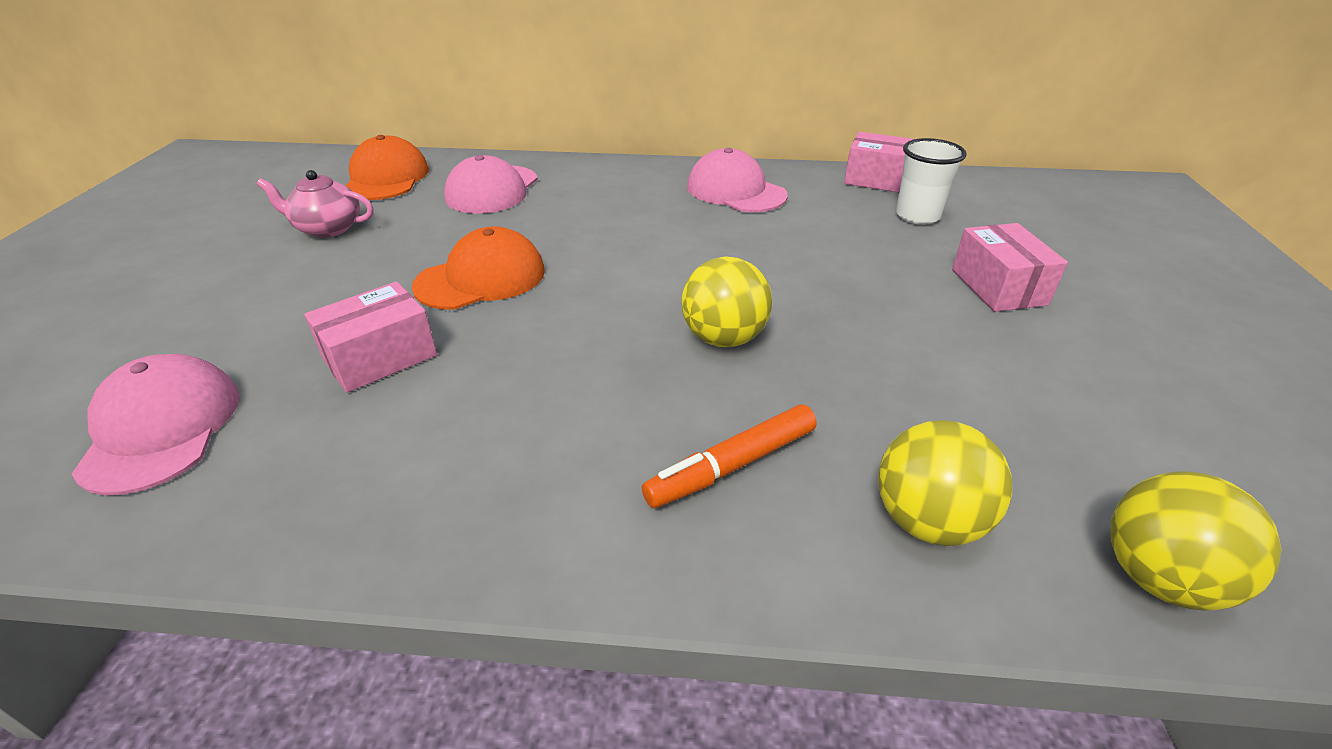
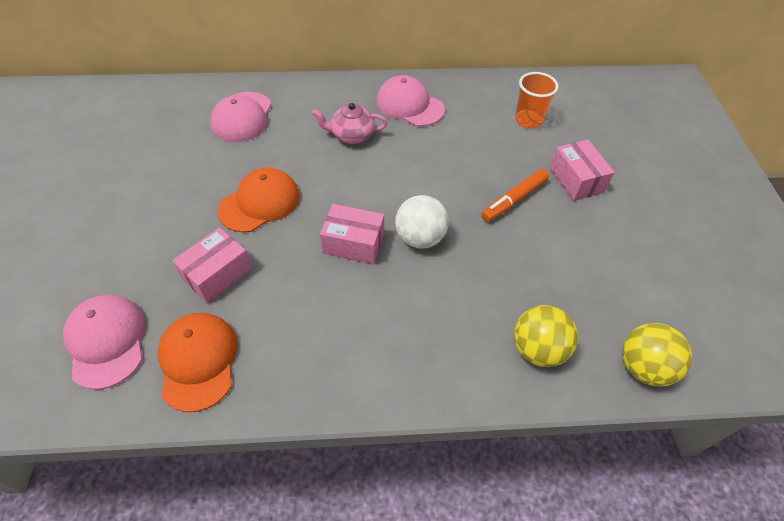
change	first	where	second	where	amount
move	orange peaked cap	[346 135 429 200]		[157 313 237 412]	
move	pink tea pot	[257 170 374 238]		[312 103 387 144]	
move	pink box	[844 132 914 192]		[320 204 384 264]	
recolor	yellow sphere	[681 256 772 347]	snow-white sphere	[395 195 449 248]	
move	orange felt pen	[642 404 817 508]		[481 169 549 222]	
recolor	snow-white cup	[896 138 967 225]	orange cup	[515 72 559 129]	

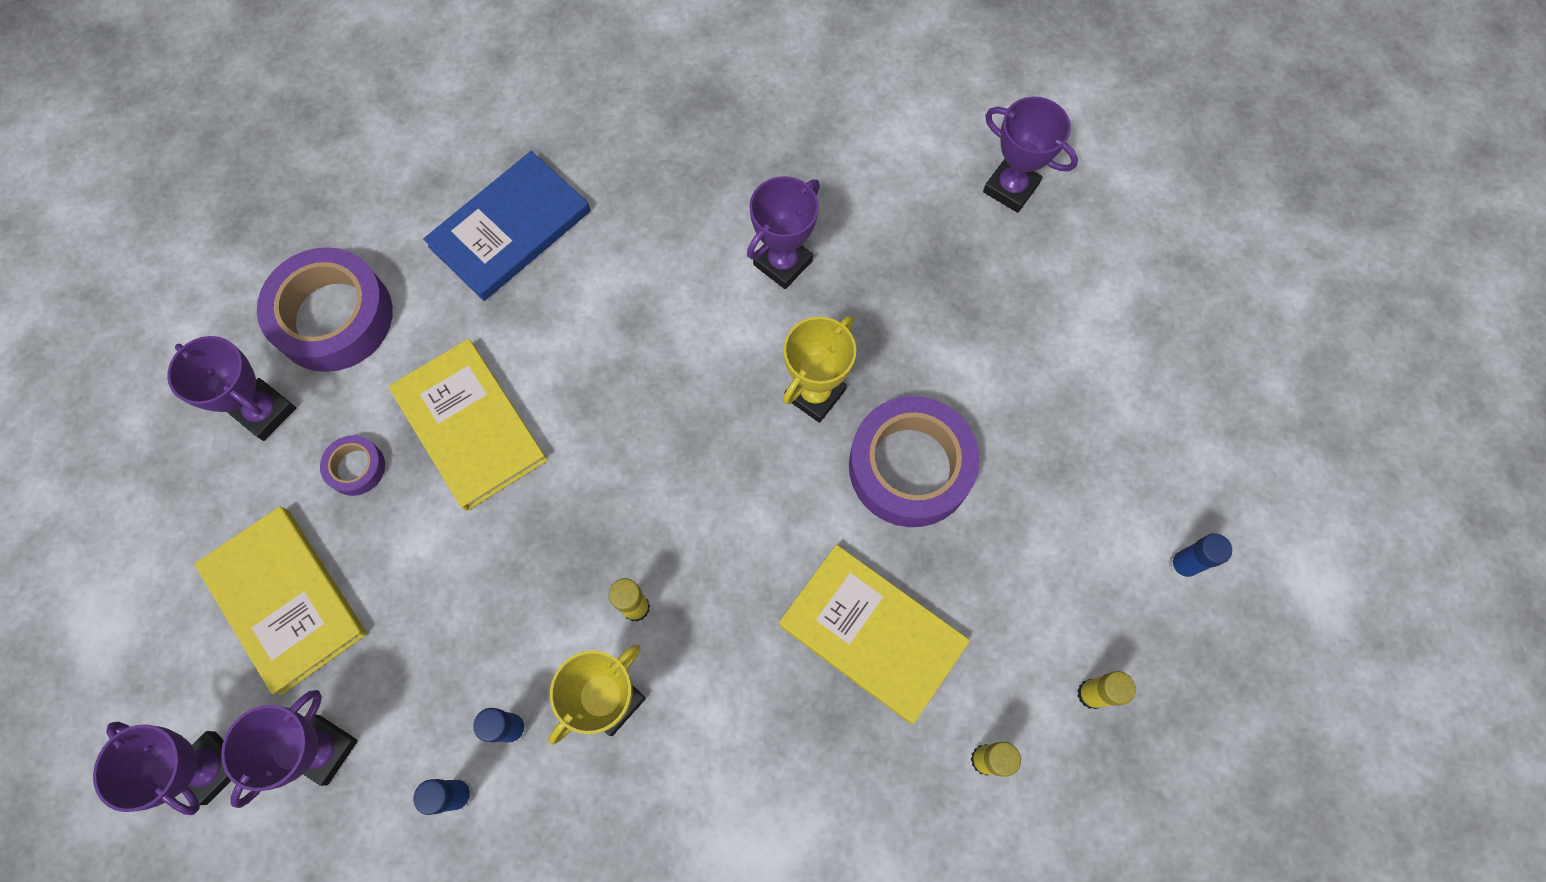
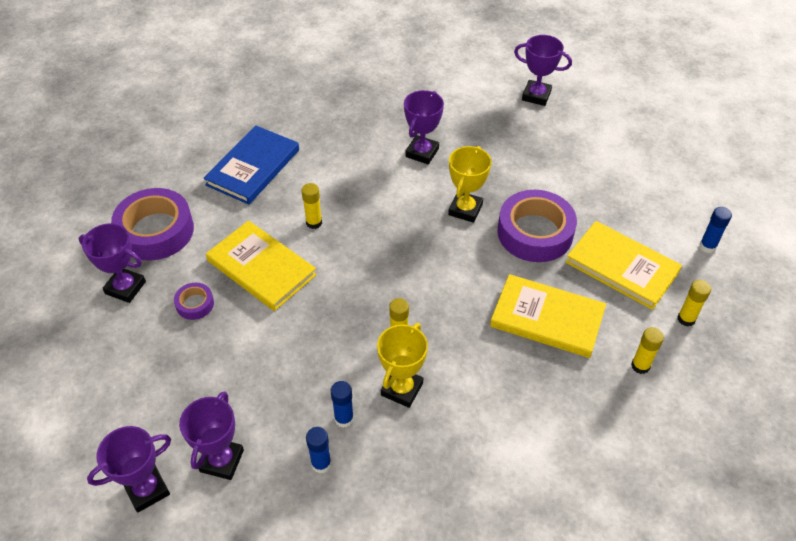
change	first	where	second	where	amount
rotate	purple prize cup	[93 722 231 815]		[87 426 171 513]	60 degrees counterclockwise
insert			yellow glue	[301 183 322 229]	
move	yellow hardcover	[194 507 367 696]		[566 221 682 310]	

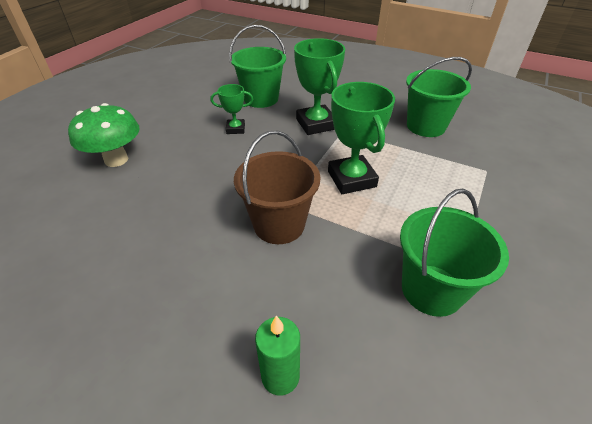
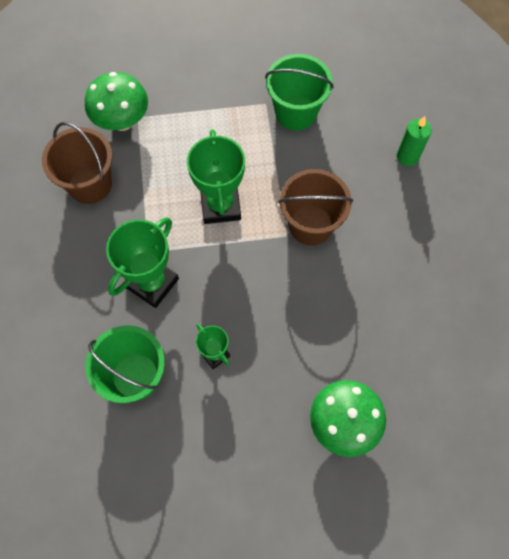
change	first	where	second	where	amount
recolor	leaf-green pail	[406 57 472 137]	dark brown pail	[42 122 113 204]	
insert			leaf-green toadstool	[85 72 148 131]	
rotate	leaf-green prize cup	[328 82 395 194]		[187 129 245 224]	45 degrees counterclockwise

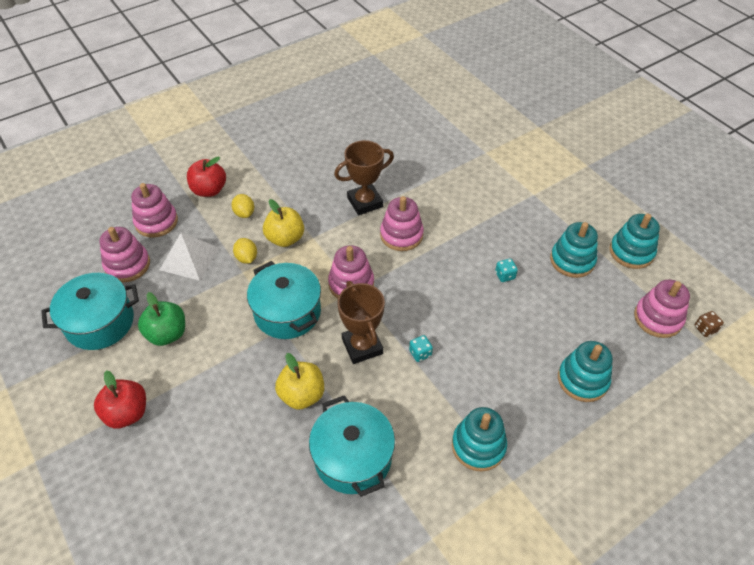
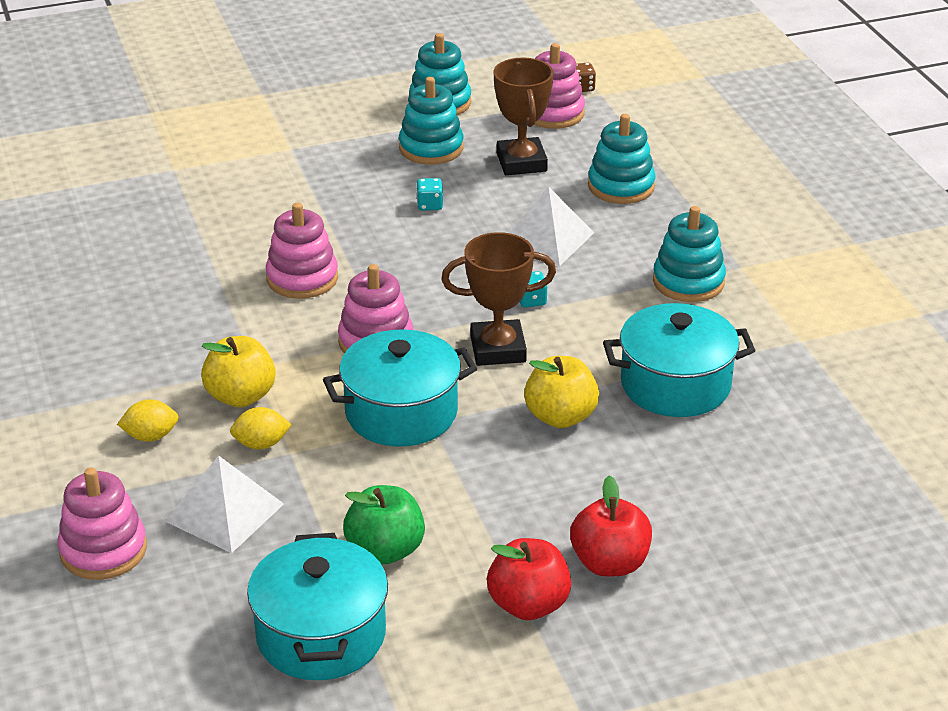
change	first	where	second	where	amount
move	dark brown prize cup	[334 140 394 215]		[493 58 553 175]	
insert			snow-white pyramid	[509 186 594 266]	
move	red apple	[187 157 226 197]		[570 475 652 577]	
delete	pink stacking toy	[99 227 150 283]			

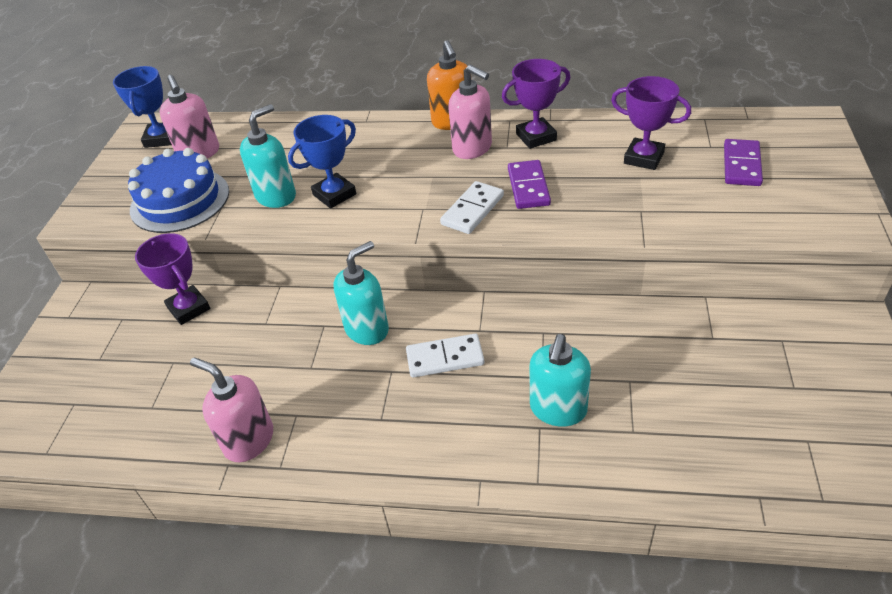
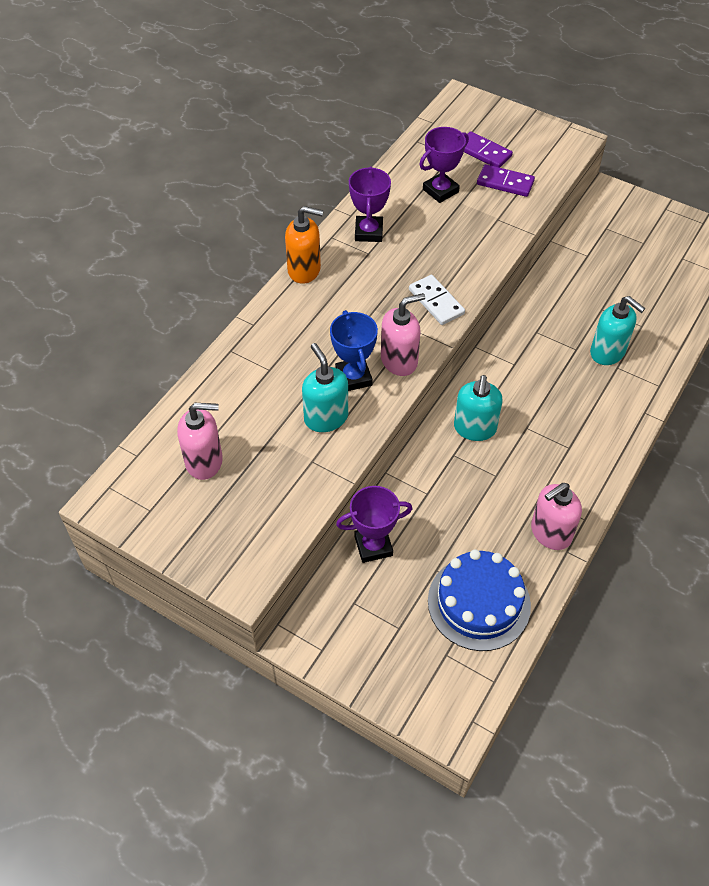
change	first	where	second	where	amount
move	pink soap pump	[448 65 492 159]		[381 293 425 376]	
move	royal blue layer cake	[128 148 229 233]		[428 549 531 651]	
rotate	turquoise soap pump	[334 241 389 345]		[454 375 503 441]	150 degrees counterclockwise
move	purple domino	[508 160 551 209]		[477 164 535 197]	
delete	royal blue prize cup	[113 66 172 148]			
delete	snow-white domino	[406 334 484 378]			

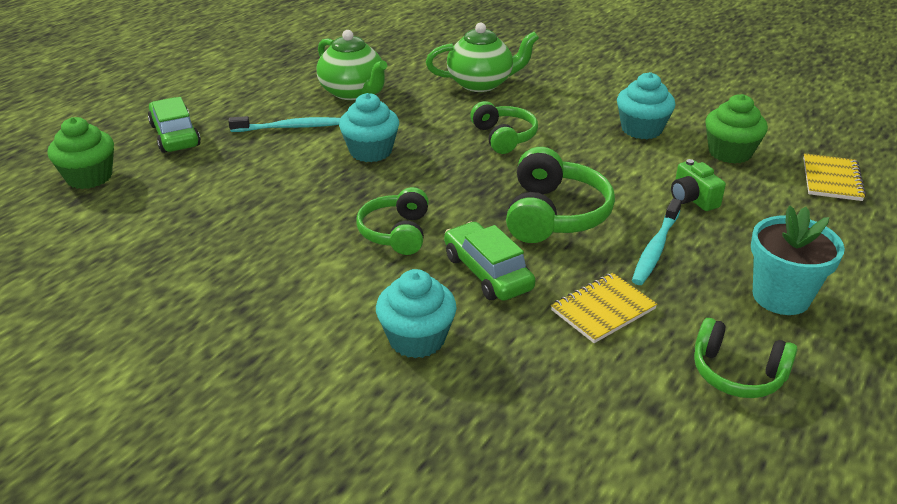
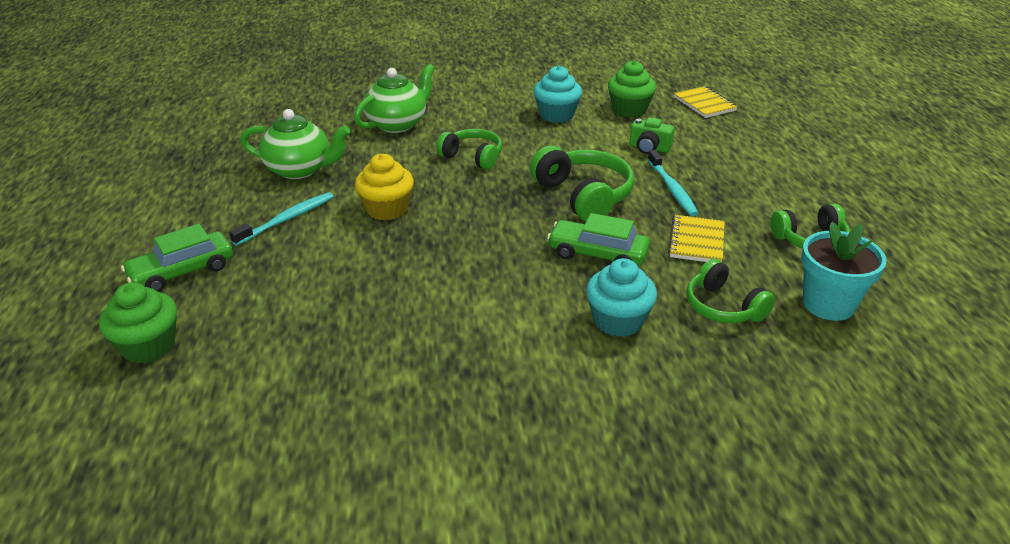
change	first	where	second	where	amount
rotate	leaf-green car	[148 97 201 153]		[121 224 233 292]	60 degrees counterclockwise
recolor	turquoise fairy cake	[339 93 399 162]	yellow fairy cake	[355 154 414 220]	
move	leaf-green headset	[356 187 429 255]		[686 259 775 323]	
move	turquoise flower pot	[751 206 845 315]		[801 222 887 321]	

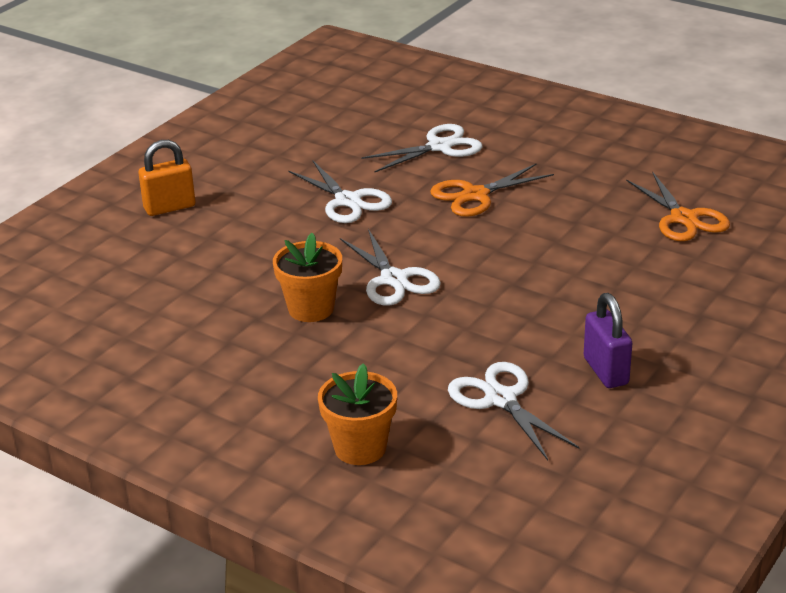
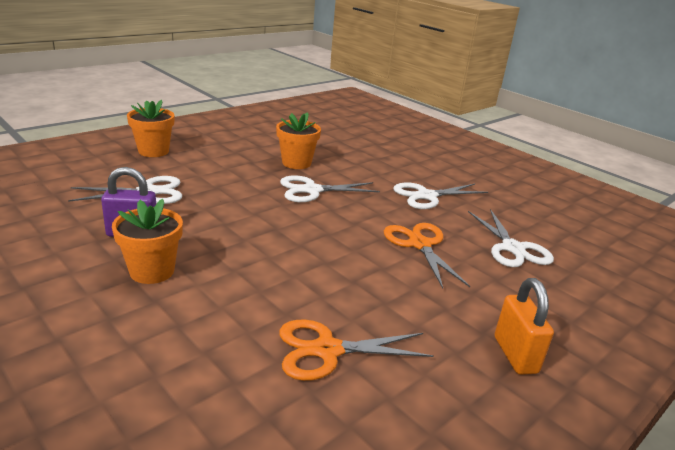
change	first	where	second	where	amount
insert			orange flower pot	[112 199 183 284]	
move	orange lock	[138 140 195 216]		[494 278 554 375]	

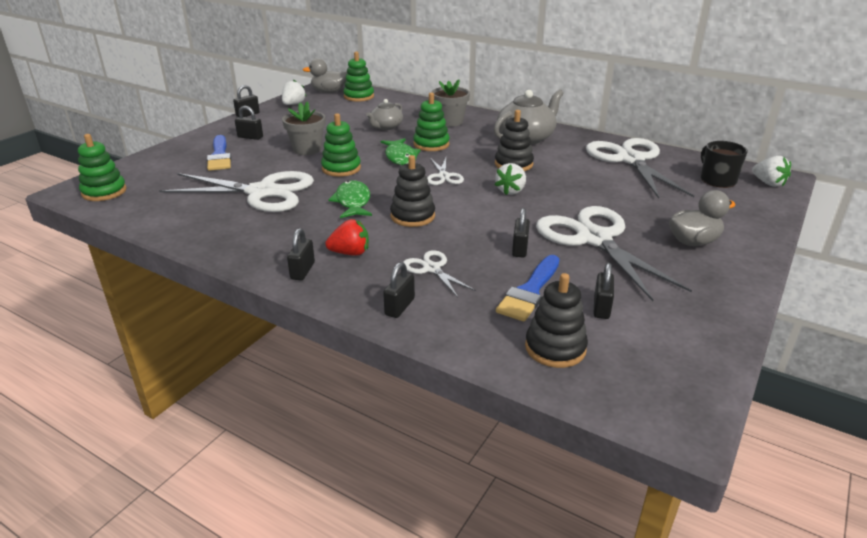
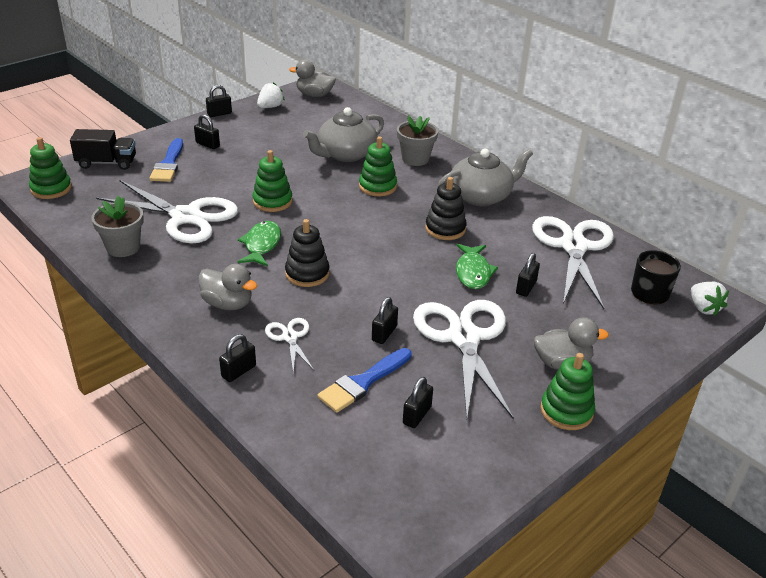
change	first	where	second	where	amount
insert			jet-black lorry	[70 129 136 170]	
move	ash-grey flower pot	[282 101 325 155]		[91 196 144 257]	
replace	red berry	[325 219 369 256]	ash-grey duck	[198 264 257 310]	
resize	ash-grey tea pot	[366 99 403 130]		[303 107 384 162]	x1.68
move	leaf-green fish	[381 138 421 165]		[456 244 498 289]	
move	jet-black lock	[287 228 315 280]		[516 253 540 297]	
move	leaf-green stacking toy	[343 52 374 102]		[540 353 595 430]	
delete	snow-white scissors	[427 158 464 185]			
delete	snow-white berry	[495 163 526 195]			
delete	jet-black stacking toy	[525 273 588 368]			

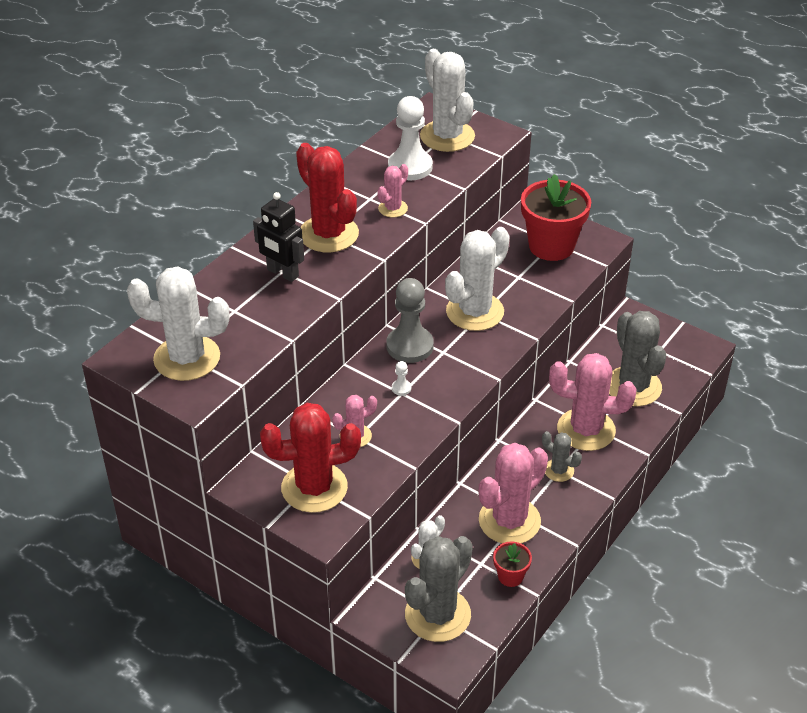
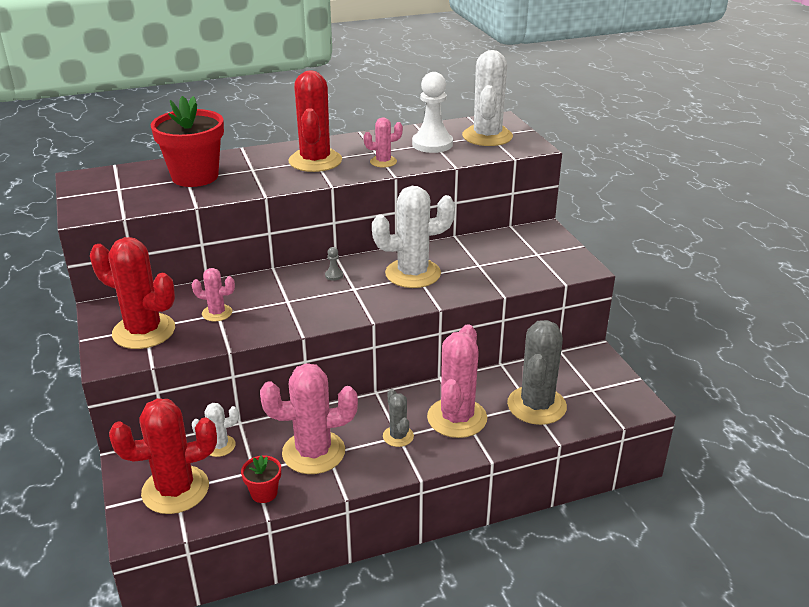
change	first	where	second	where	amount
recolor	ash-grey cactus	[405 536 473 642]	red cactus	[109 398 217 514]	
move	red flower pot	[521 174 591 261]		[151 96 224 187]	
resize	ash-grey game pawn	[386 278 434 363]		[325 247 343 281]	x0.41
rotate	pink cactus	[549 353 636 451]		[427 324 487 438]	60 degrees clockwise
delete	snow-white cactus	[127 266 229 381]			
delete	jet-black toy robot	[253 192 304 282]			
delete	snow-white game pawn	[392 361 411 395]			

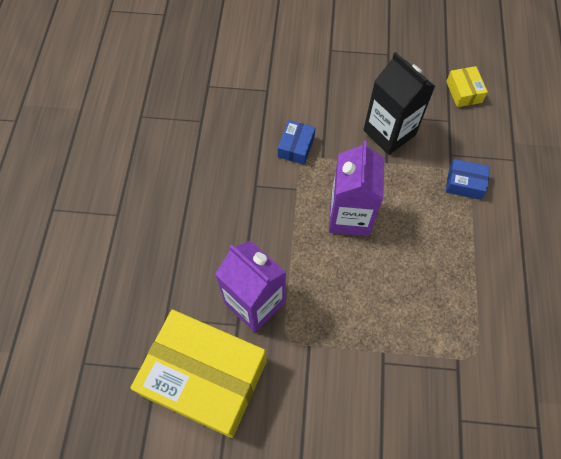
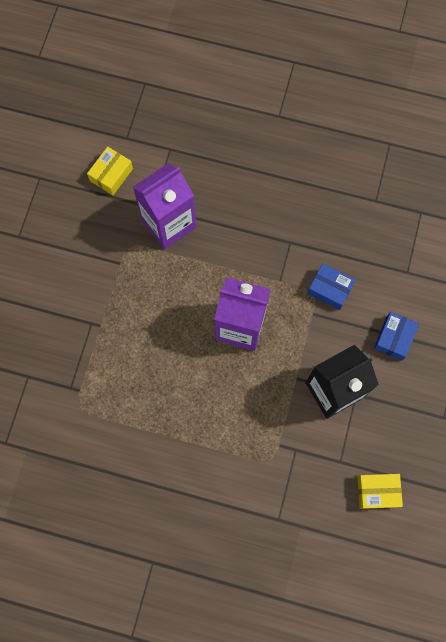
change	first	where	second	where	amount
resize	yellow box	[130 310 267 438]		[87 146 133 195]	x0.41
move	royal blue box	[446 159 490 200]		[374 312 419 361]	

